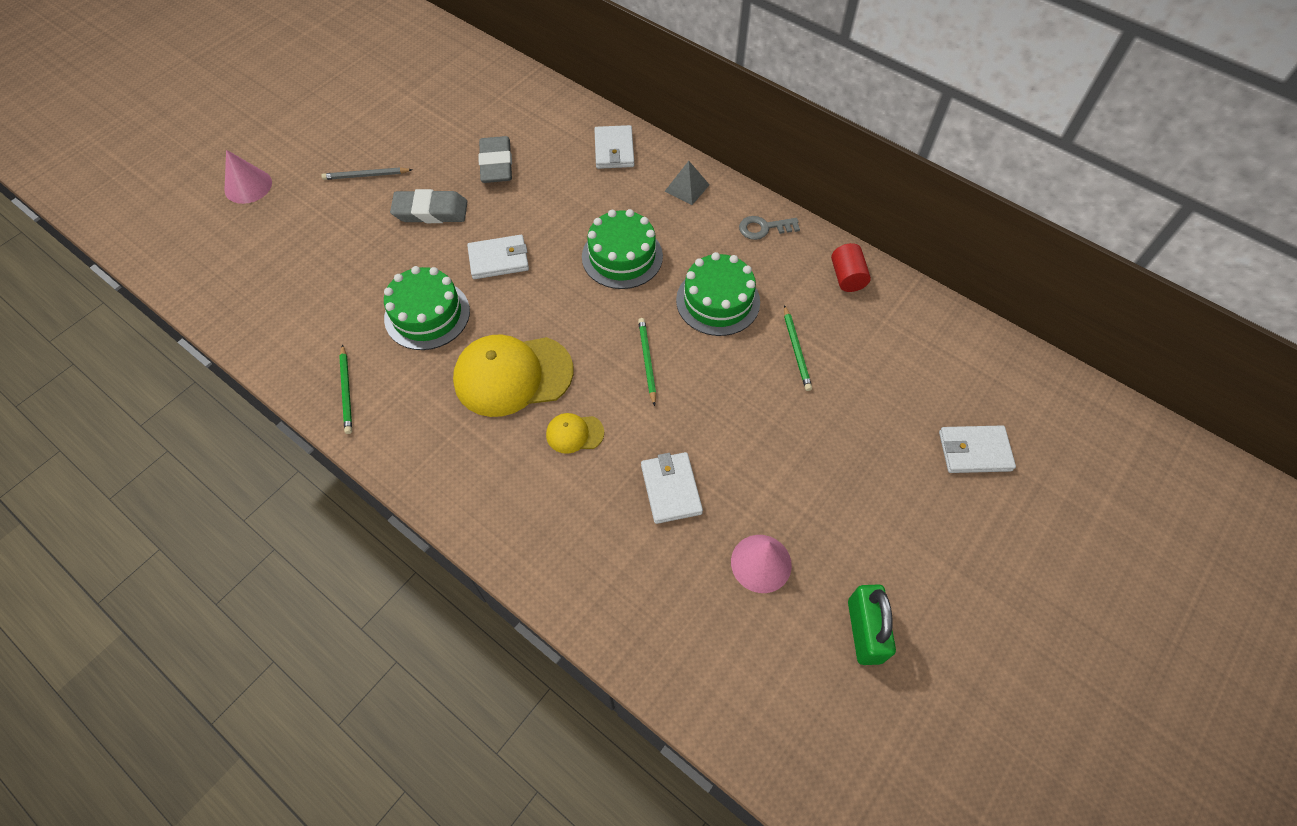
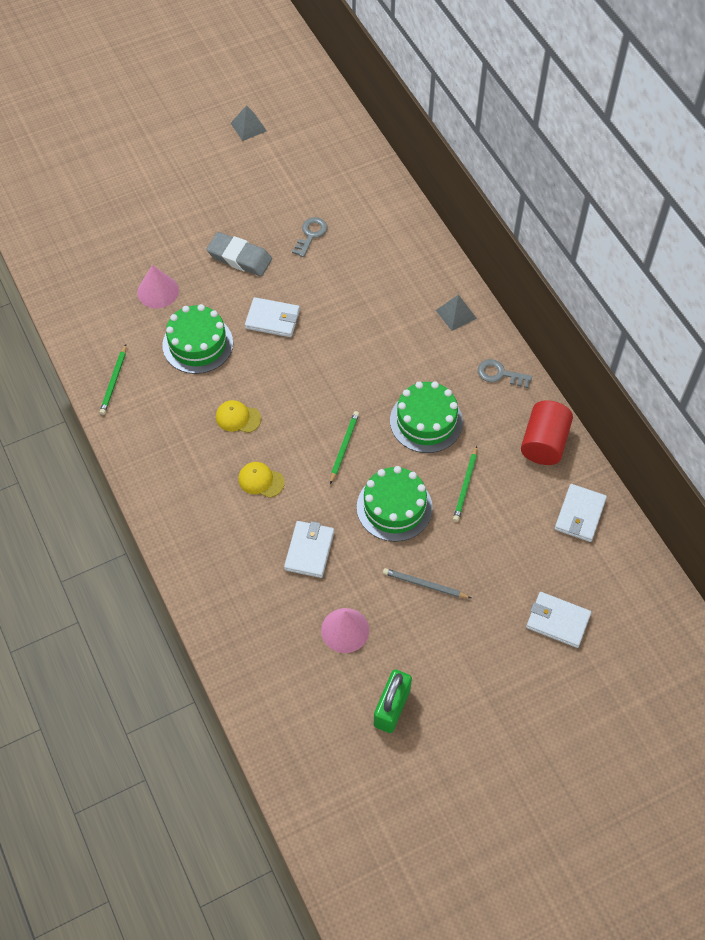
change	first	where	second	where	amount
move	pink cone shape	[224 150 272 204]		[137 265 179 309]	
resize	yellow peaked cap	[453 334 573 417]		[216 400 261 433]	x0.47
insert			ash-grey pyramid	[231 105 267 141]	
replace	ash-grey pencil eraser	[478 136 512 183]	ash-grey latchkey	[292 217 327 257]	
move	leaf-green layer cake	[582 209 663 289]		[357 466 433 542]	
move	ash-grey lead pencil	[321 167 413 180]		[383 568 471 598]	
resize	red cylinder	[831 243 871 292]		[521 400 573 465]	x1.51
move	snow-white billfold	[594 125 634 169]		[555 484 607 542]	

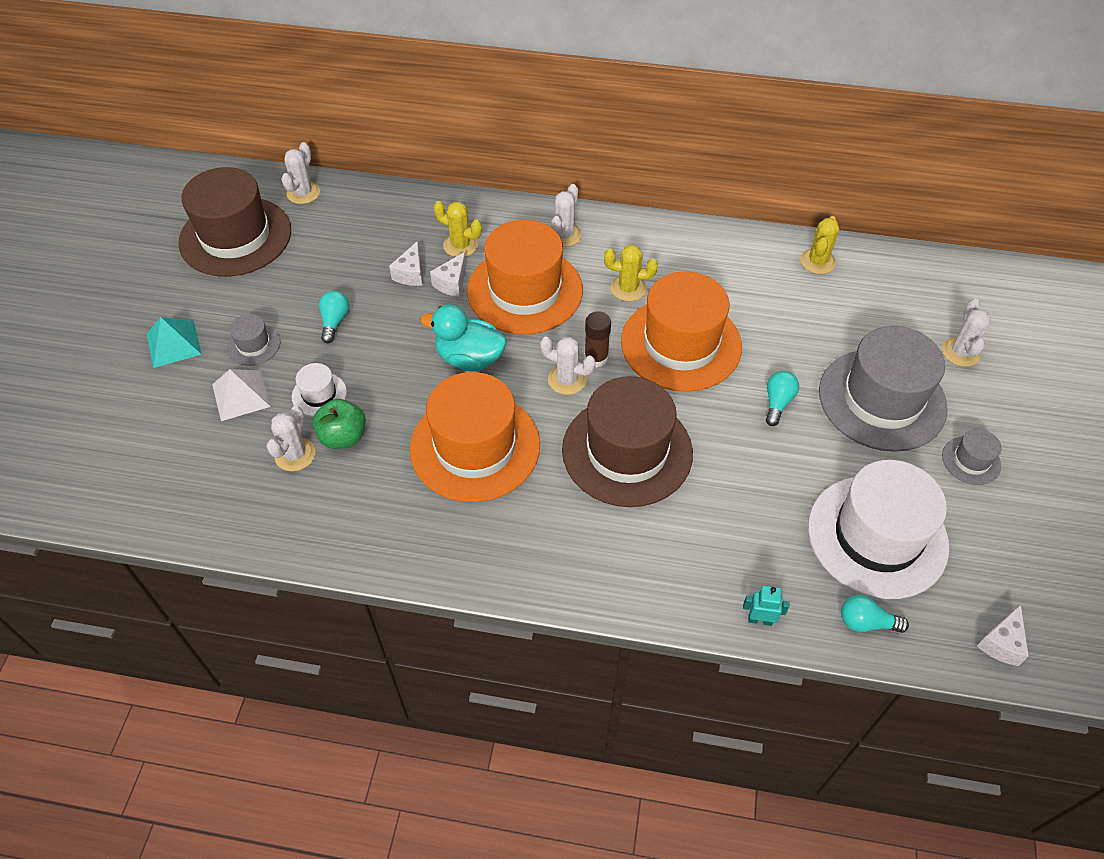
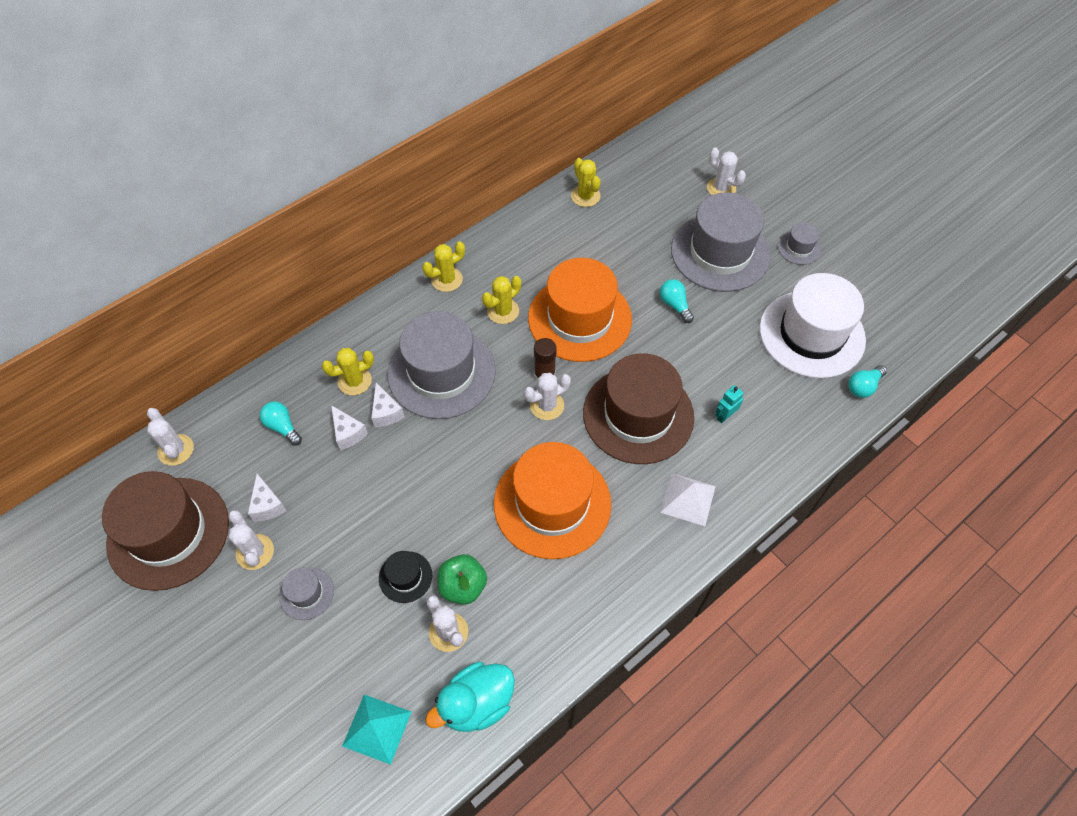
change	first	where	second	where	amount
move	snow-white cactus	[551 184 582 247]		[228 510 274 570]	
move	snow-white cheese	[977 604 1029 666]		[248 474 286 522]	
move	turquoise bulb	[319 291 349 343]		[260 401 302 446]	
move	turquoise pyramid	[147 317 202 368]		[342 695 411 765]	
recolor	snow-white top hat	[292 363 347 417]	jet-black top hat	[379 551 432 603]	
recolor	orange top hat	[467 220 583 334]	ash-grey top hat	[388 311 496 419]	
insert			yellow cactus	[422 242 465 292]	
move	turquoise duck	[420 304 507 371]		[425 662 515 732]	
move	snow-white pyramid	[212 369 271 421]		[660 473 716 526]	
move	turquoise toy robot	[743 586 790 626]		[715 385 743 423]	

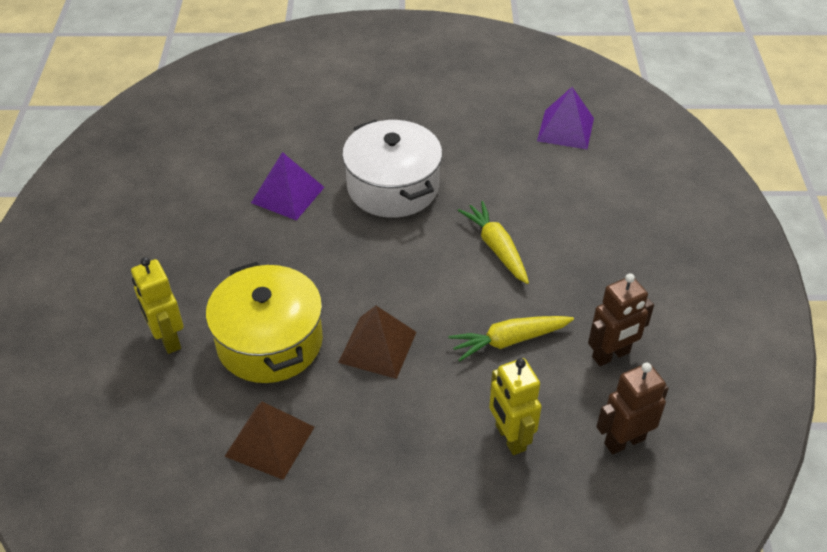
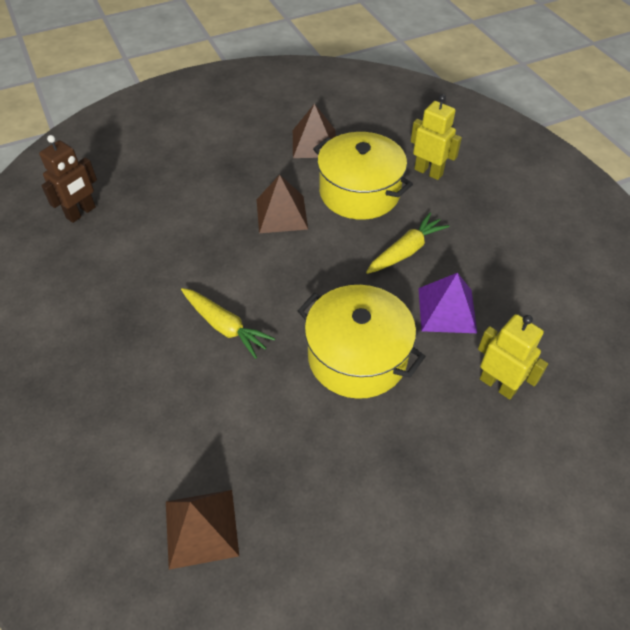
change	first	where	second	where	amount
recolor	purple pyramid	[537 87 594 149]	dark brown pyramid	[166 490 239 570]	
recolor	snow-white stockpot	[342 119 442 218]	yellow stockpot	[298 285 426 399]	
move	yellow carrot	[448 316 574 362]		[366 213 450 274]	
move	yellow toy robot	[489 358 542 455]		[478 314 548 400]	
delete	dark brown toy robot	[588 273 654 366]			

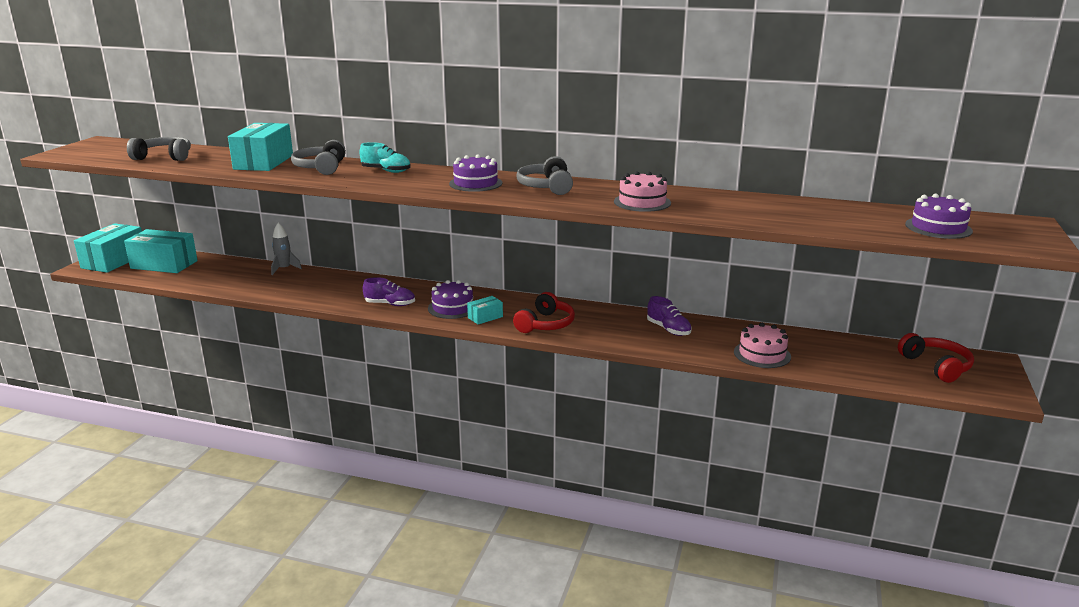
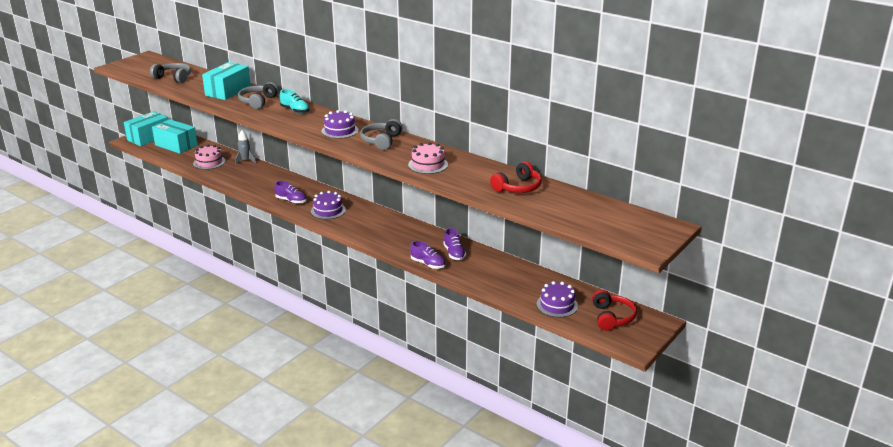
change	first	where	second	where	amount
move	pink layer cake	[734 323 791 368]		[193 145 225 170]	
insert			purple shoe	[410 241 445 269]	
move	red headset	[513 292 575 333]		[490 161 542 193]	
move	purple layer cake	[905 194 973 239]		[537 281 578 317]	
delete	turquoise box	[467 296 503 324]			

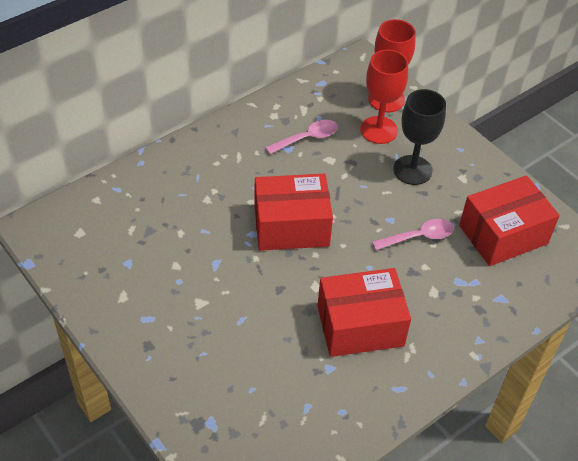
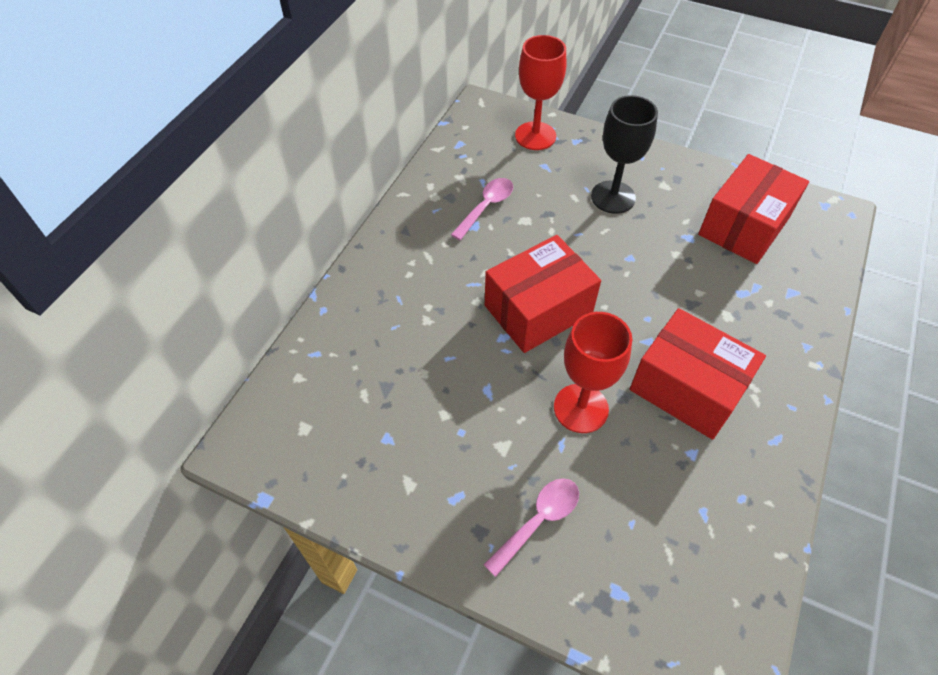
change	first	where	second	where	amount
move	pink teaspoon	[372 219 454 250]		[483 478 579 577]	
move	red goblet	[360 49 408 144]		[554 312 632 433]	
rotate	red box	[318 268 411 357]		[630 308 766 440]	75 degrees clockwise

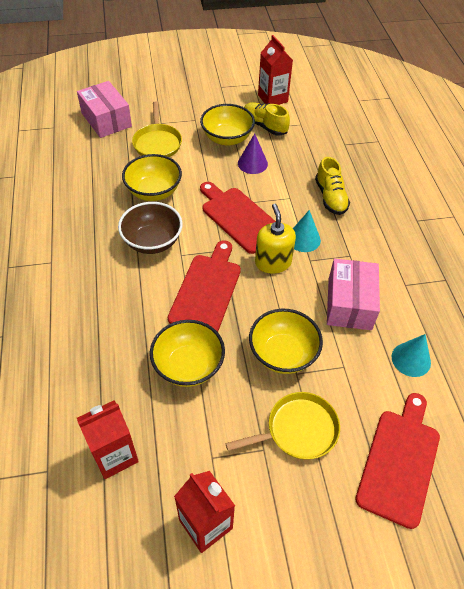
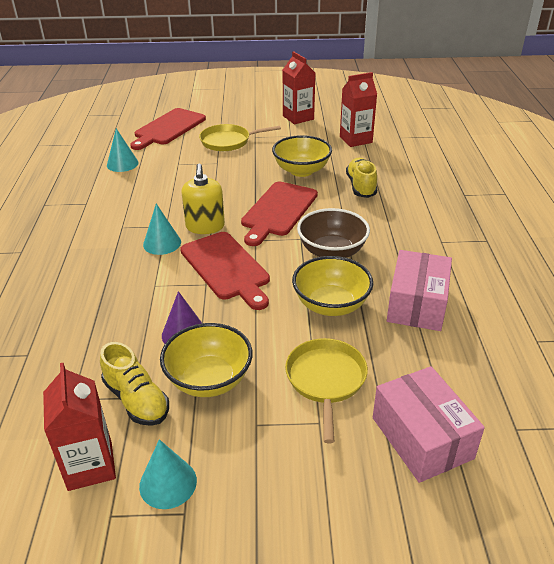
change	first	where	second	where	amount
insert			turquoise cone shape	[139 439 197 509]	
move	yellow shoe	[315 157 350 215]		[346 158 377 198]	
move	pink box	[327 259 380 330]		[387 250 452 331]	
delete	yellow bowl	[249 309 323 374]			

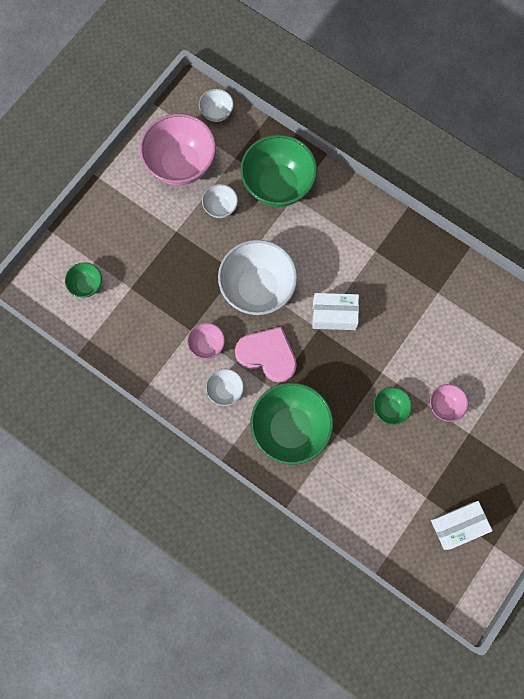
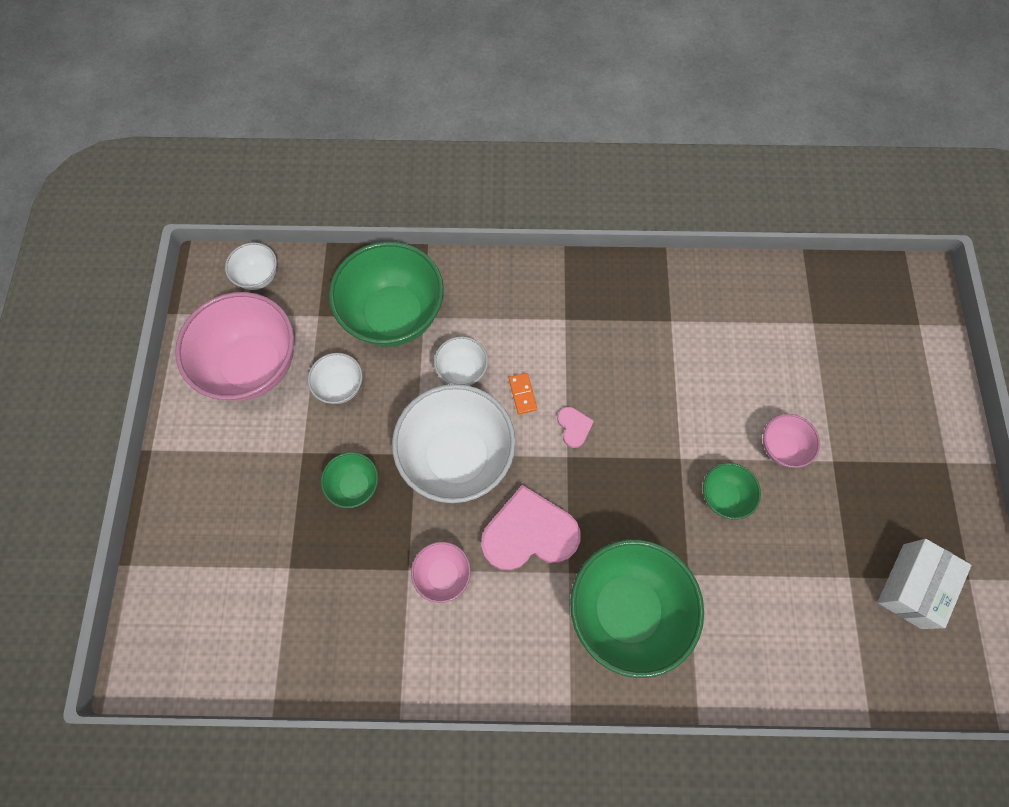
change	first	where	second	where	amount
move	leaf-green bowl	[65 262 102 298]		[321 452 378 508]	
move	snow-white bowl	[206 369 244 406]		[434 336 488 386]	
insert			orange domino	[509 373 537 414]	
replace	snow-white box	[312 293 359 330]	pink heart shape	[557 407 594 448]	

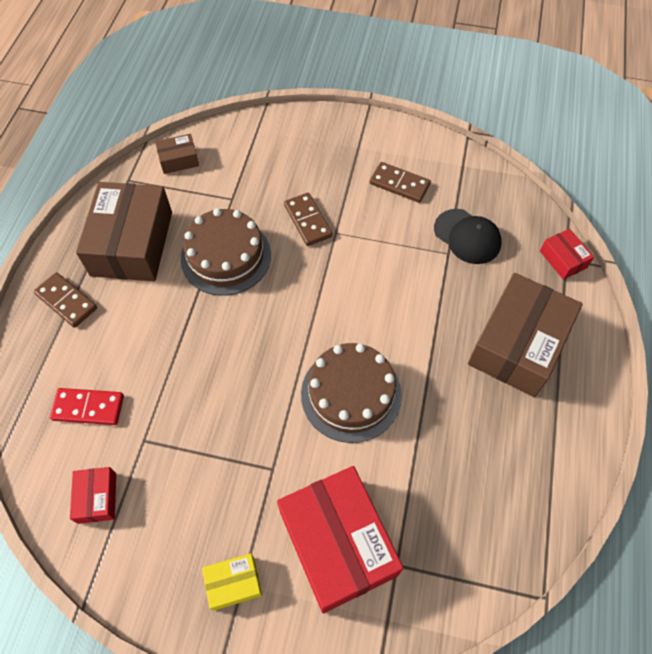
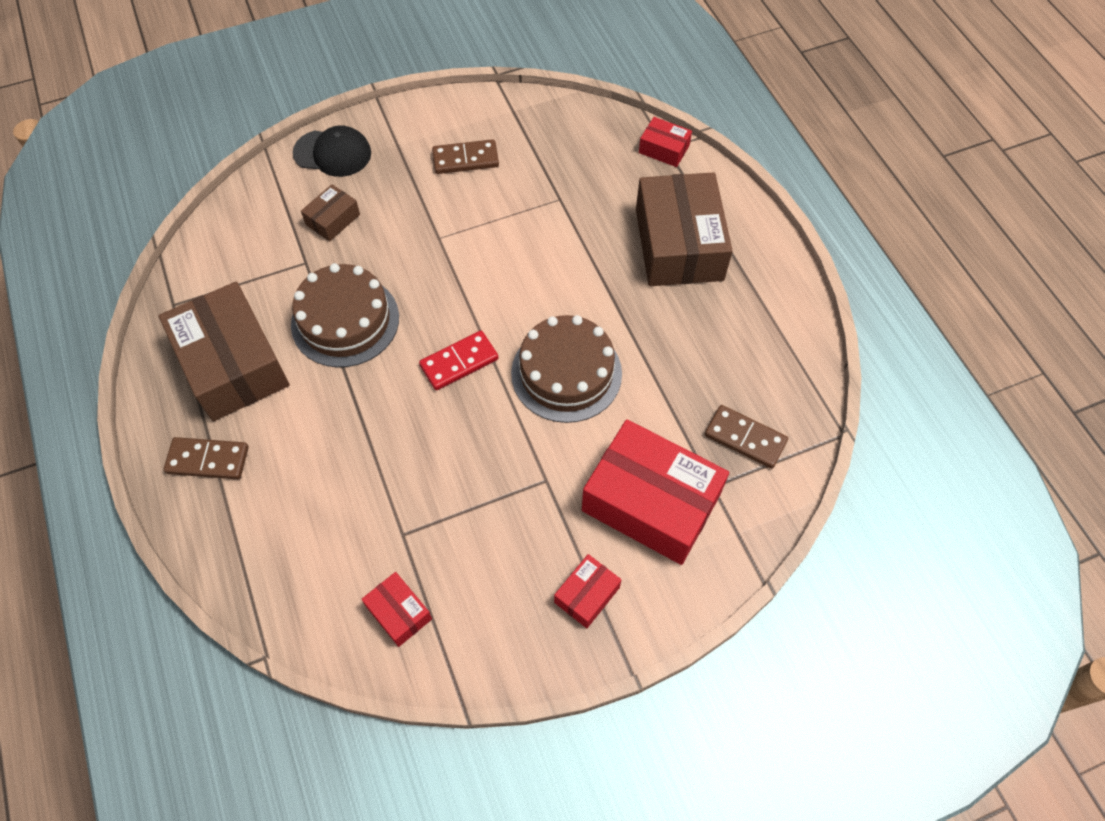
change	first	where	second	where	amount
move	jet-black peaked cap	[434 209 502 264]		[293 125 371 177]	
move	dark brown box	[155 134 199 174]		[301 184 360 241]	
move	red domino	[50 388 124 425]		[419 331 499 390]	
recolor	yellow box	[202 553 262 611]	red box	[554 554 621 628]	
move	dark brown domino	[284 193 332 246]		[705 405 788 469]	

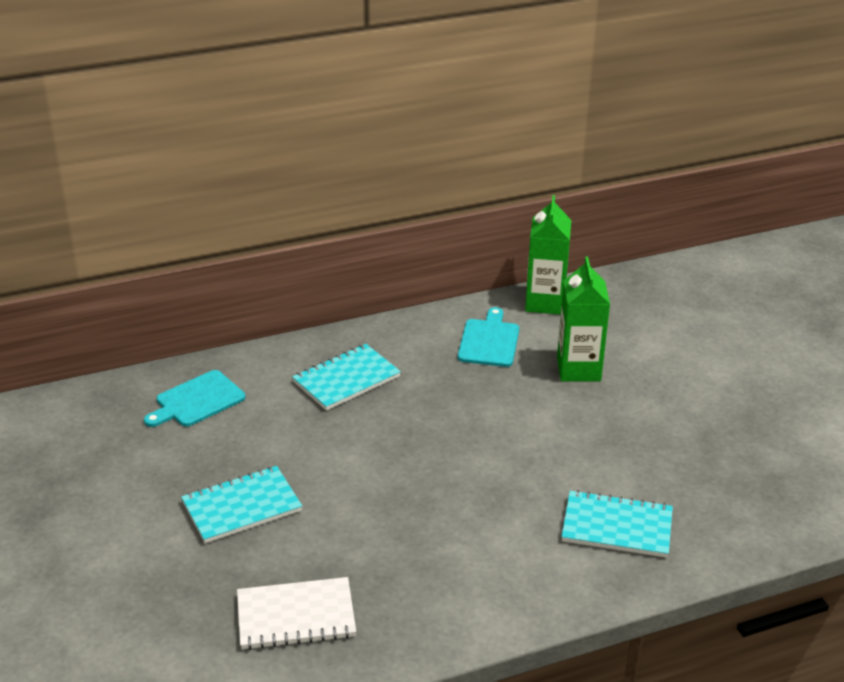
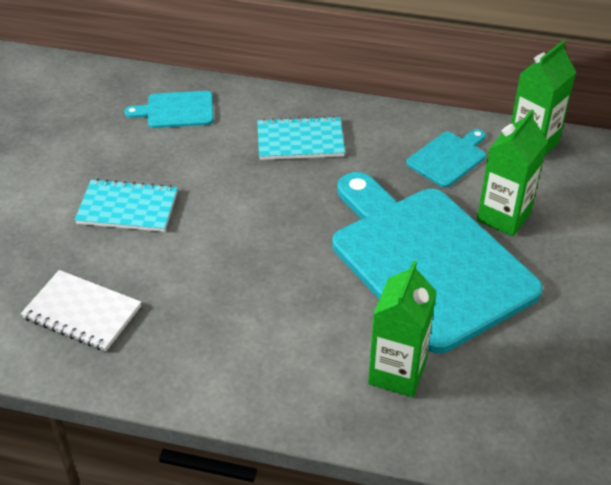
change	first	where	second	where	amount
insert			turquoise chopping board	[332 172 543 353]	
replace	turquoise notebook	[562 490 673 558]	leaf-green juice carton	[368 261 437 397]	

